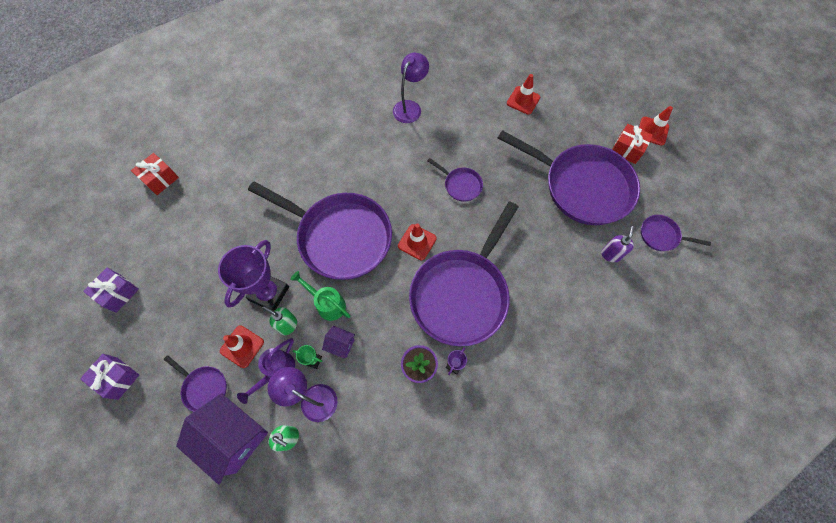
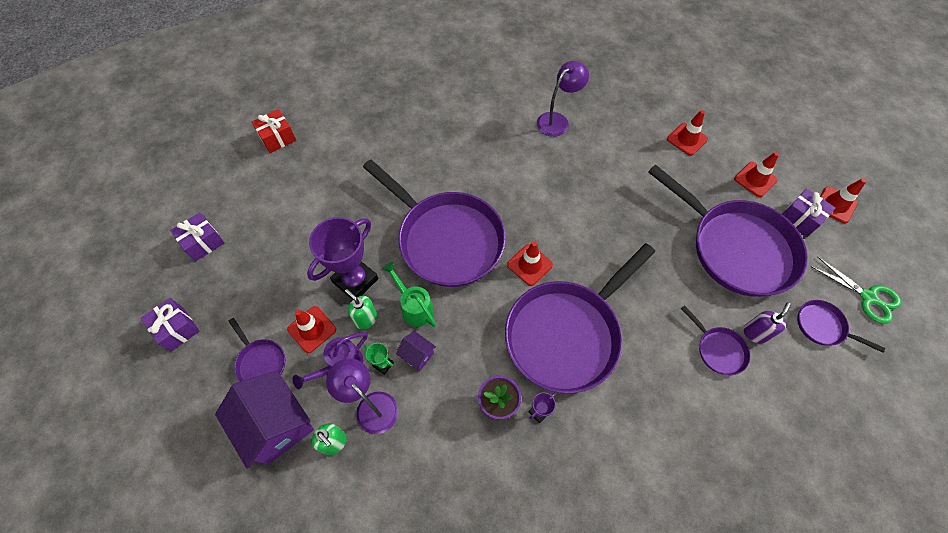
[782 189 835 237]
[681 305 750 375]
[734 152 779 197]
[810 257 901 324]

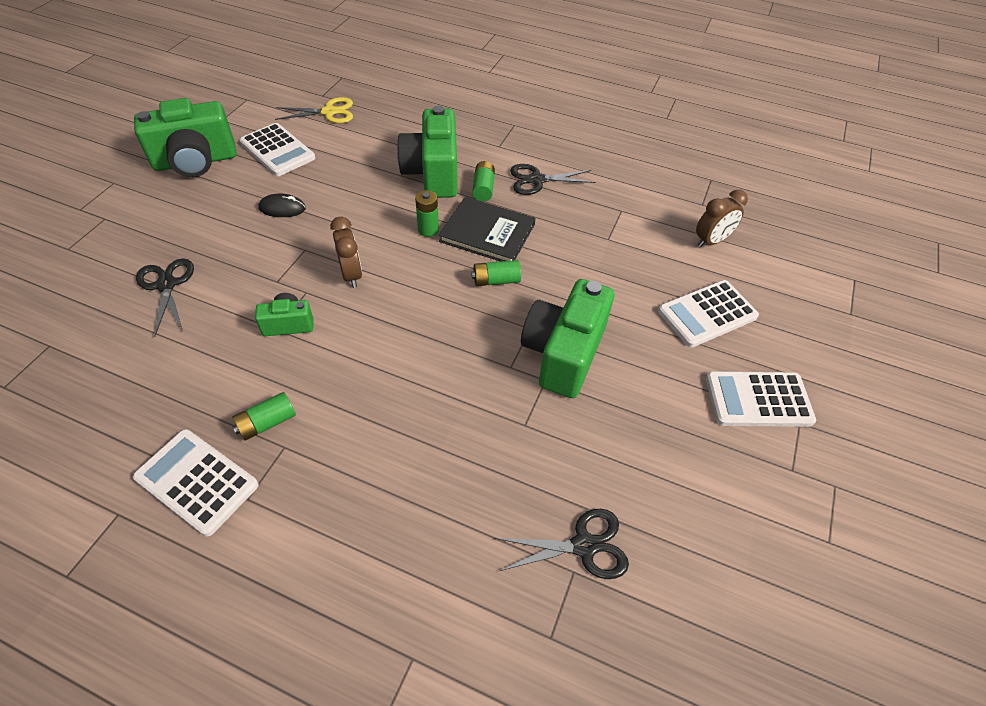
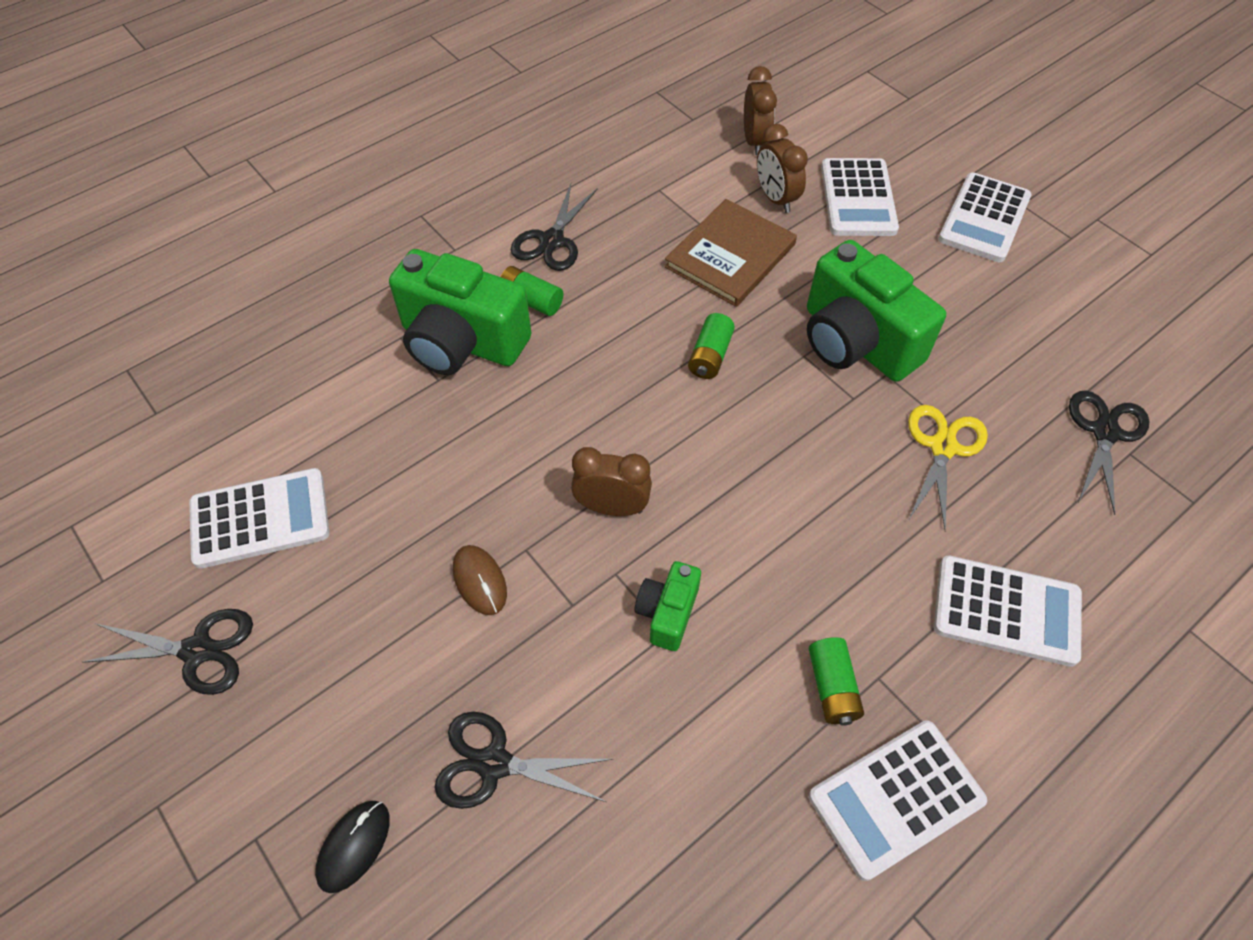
[908 405 988 532]
[82 609 253 695]
[415 190 439 237] (first image)
[315 801 390 893]
[439 197 536 262] (first image)
[757 124 808 213]
[665 199 797 307]
[453 545 507 615]
[934 556 1082 667]

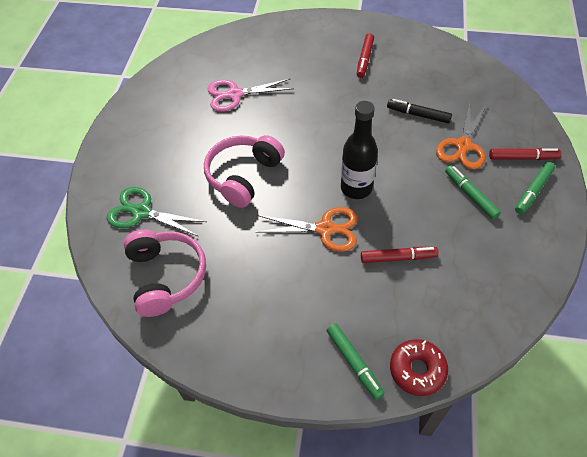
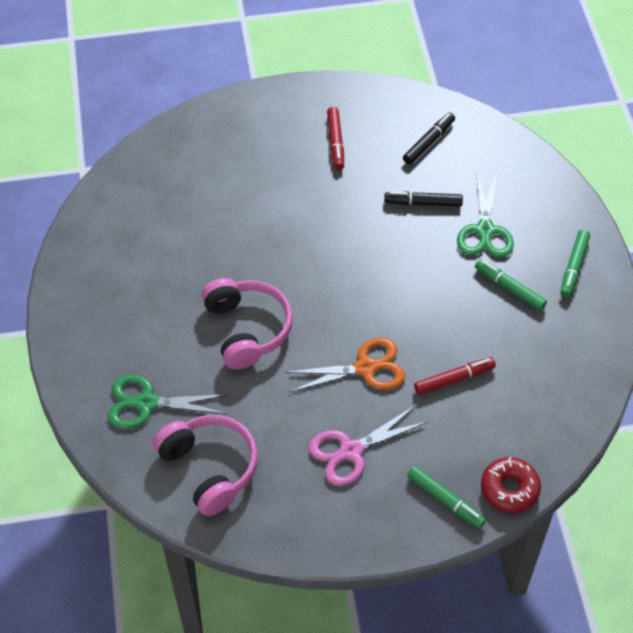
[309 405 428 486]
[341 101 378 199] (first image)
[457 171 514 258]
[202 278 293 370]
[489 148 561 160] (first image)
[403 113 455 165]

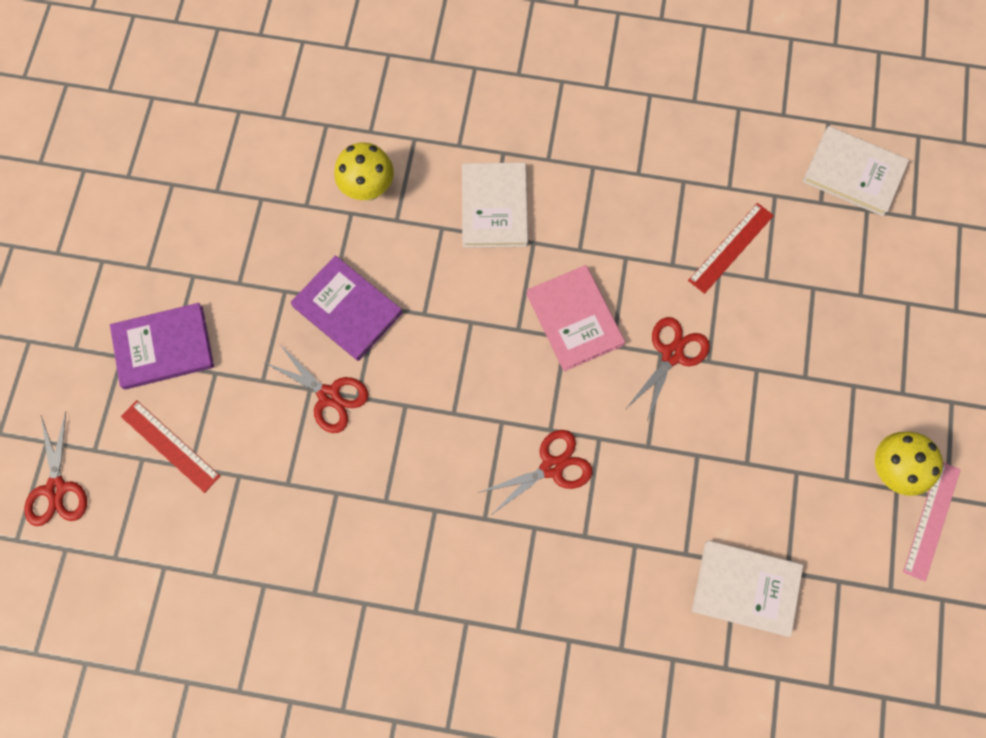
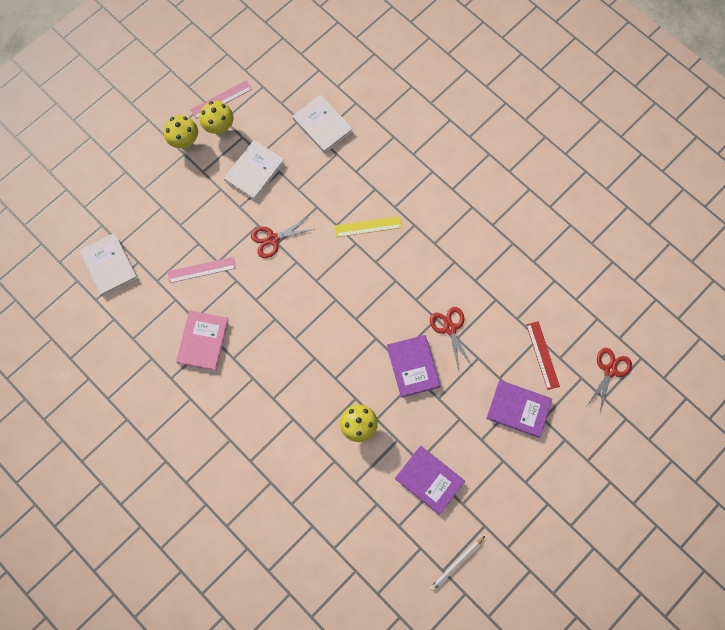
[224 140 284 200]
[167 257 236 283]
[176 311 229 371]
[334 216 402 237]
[164 115 198 149]
[395 446 465 515]
[430 536 485 591]

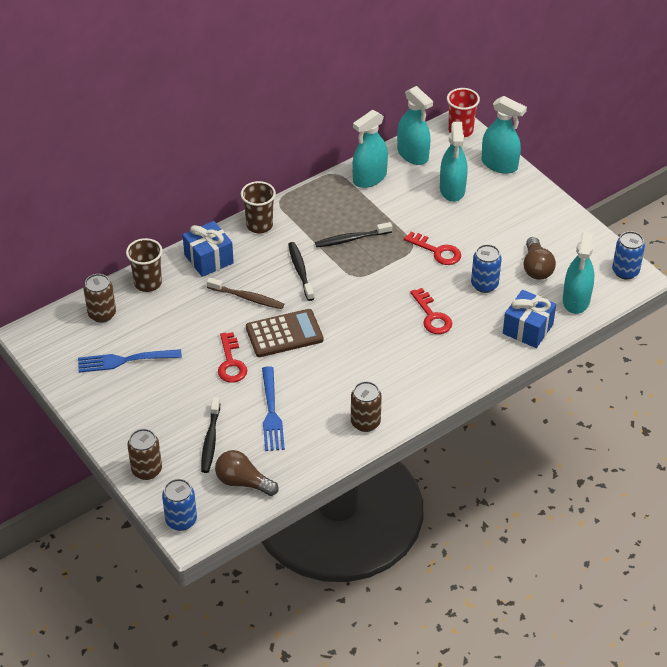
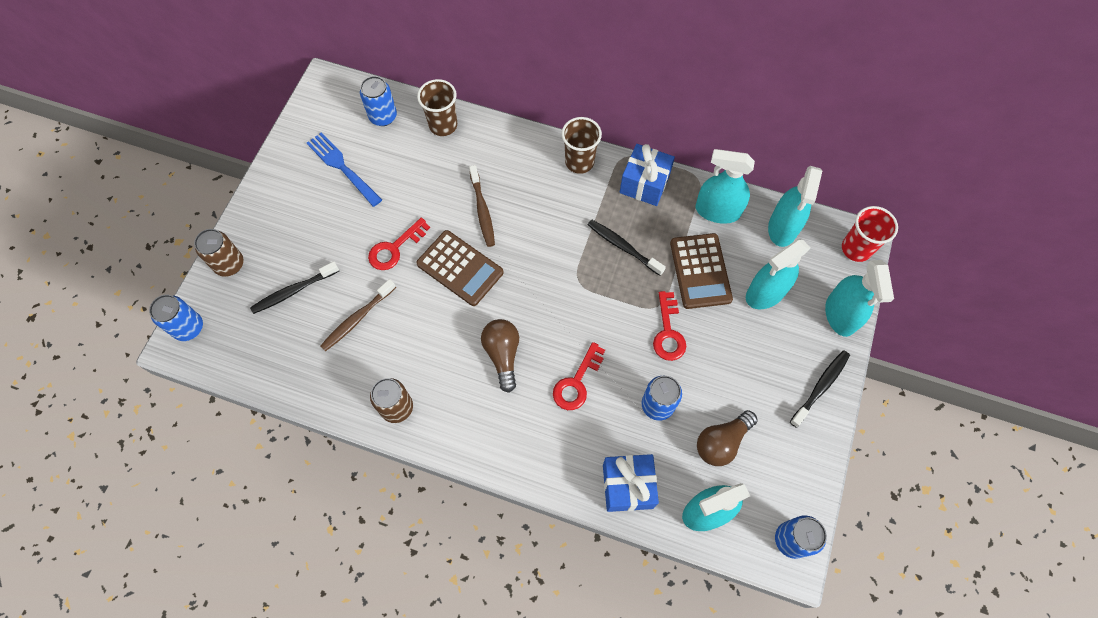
[620 144 675 206]
[790 350 850 428]
[360 76 397 126]
[320 279 396 351]
[481 319 519 393]
[670 233 733 309]

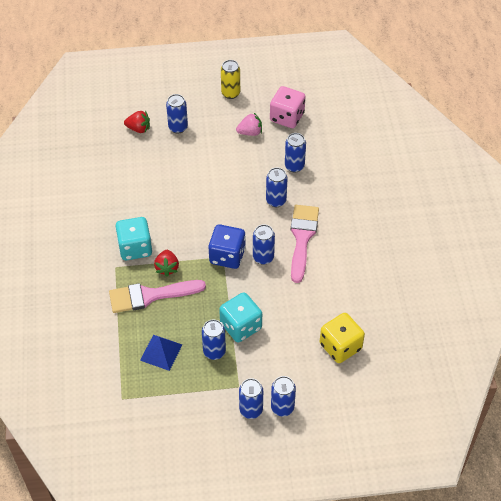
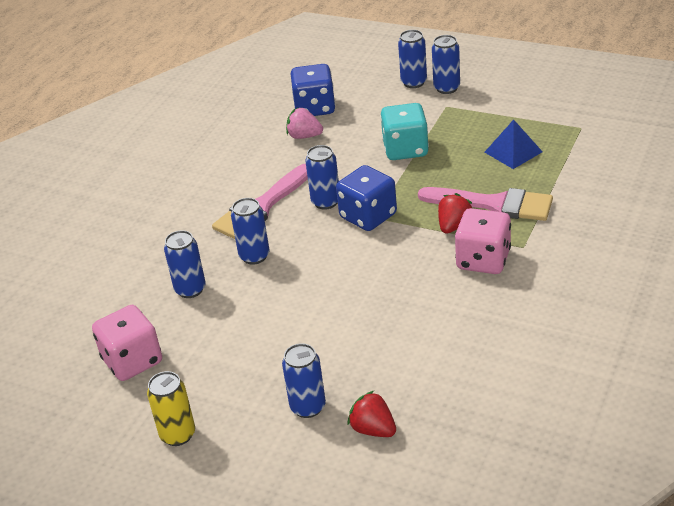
[286 108 323 139]
[455 208 511 274]
[291 64 335 116]
[202 319 226 360] (first image)

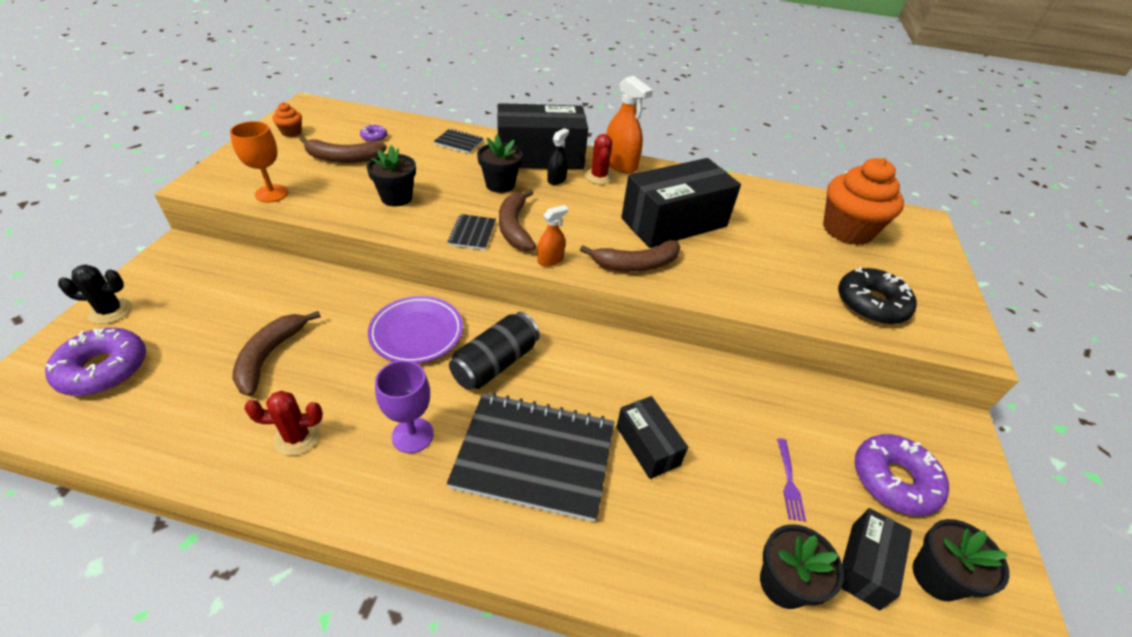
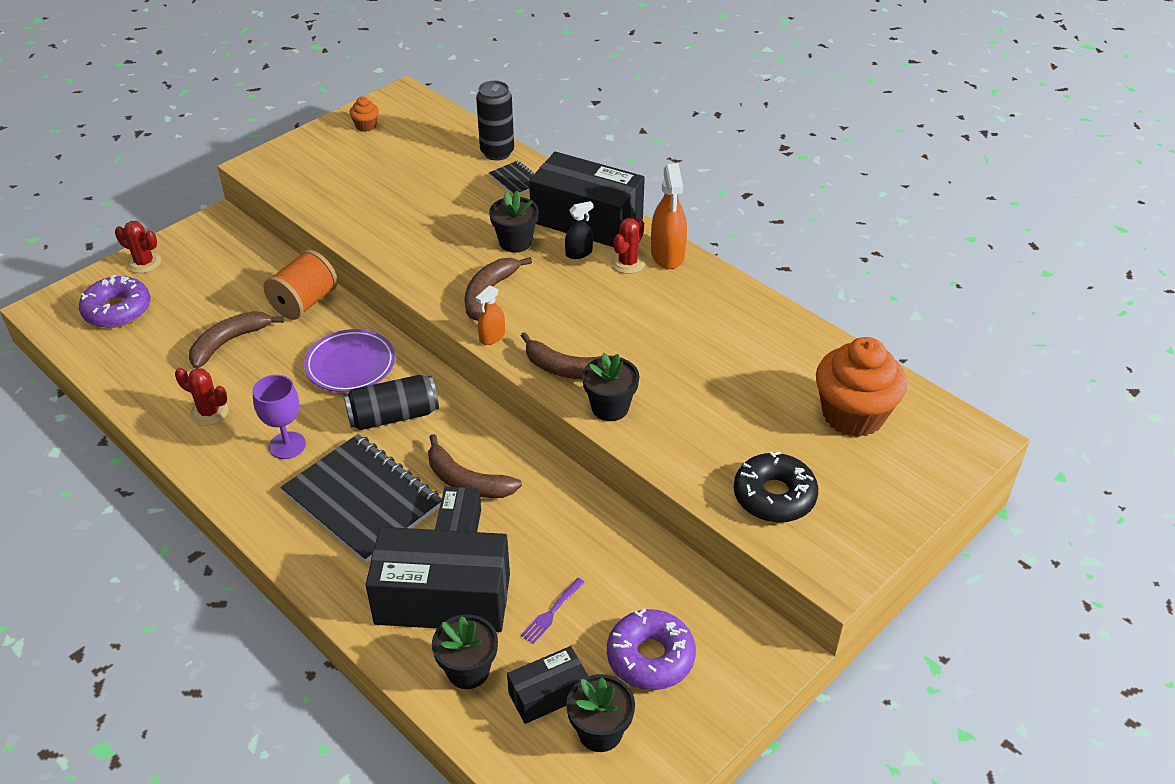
[230 121 289 203] (first image)
[360 124 387 142] (first image)
[428 434 522 498]
[582 353 640 421]
[365 527 510 632]
[476 285 505 345]
[448 214 496 250] (first image)
[115 221 161 273]
[476 81 514 160]
[263 250 338 320]

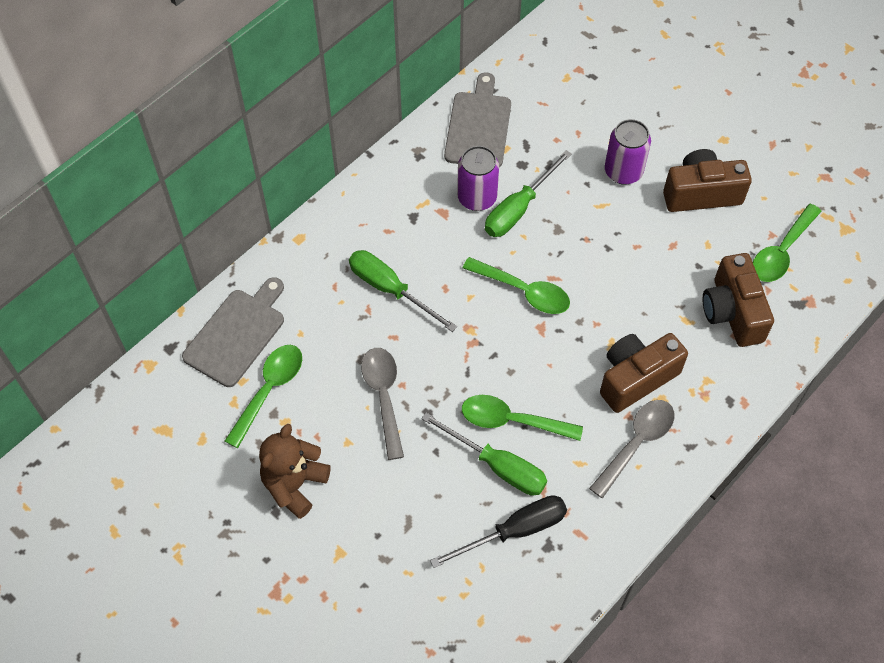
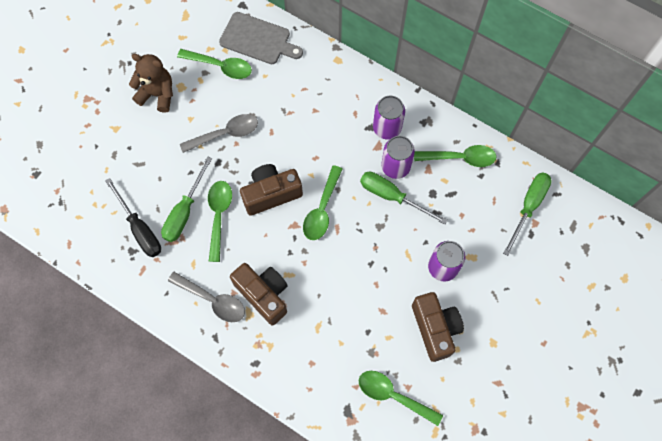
[414 145 497 167]
[503 173 552 256]
[240 164 303 216]
[373 96 405 140]

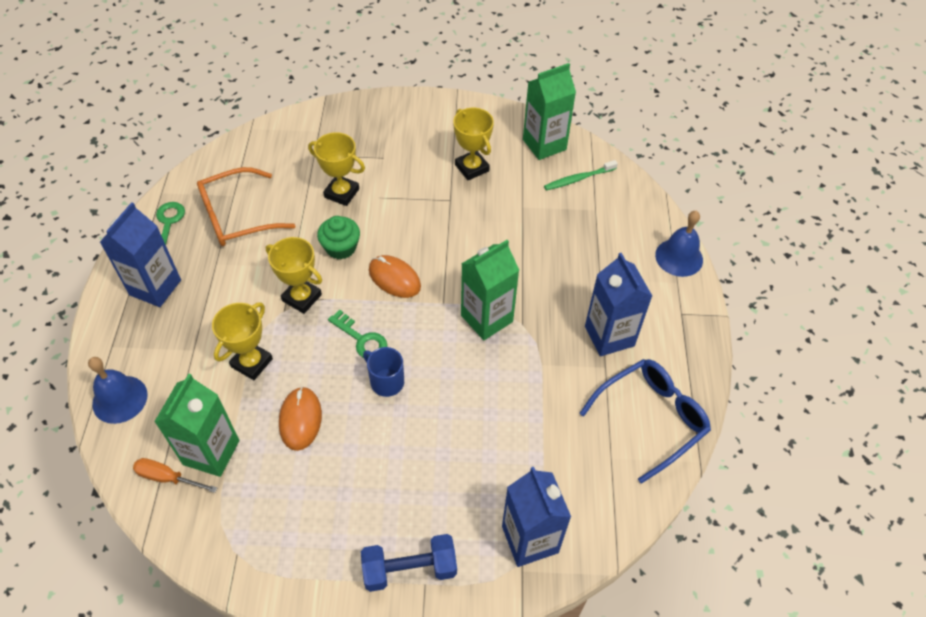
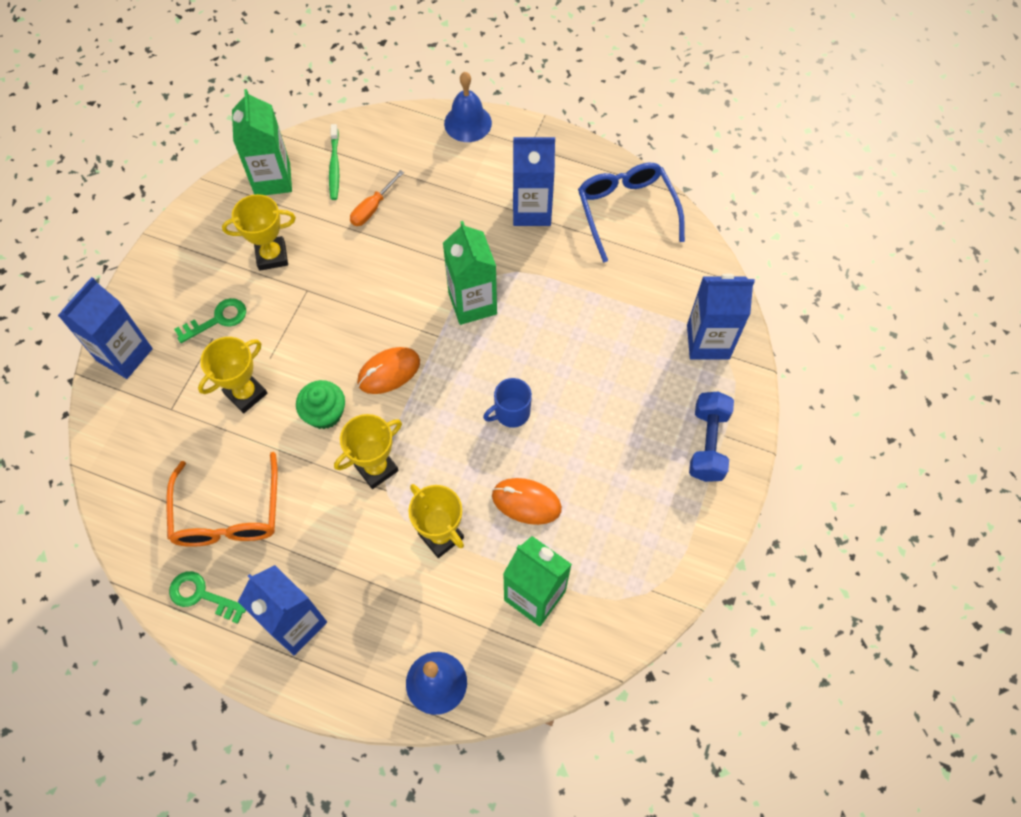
[174 298 246 343]
[350 170 404 226]
[58 277 153 379]

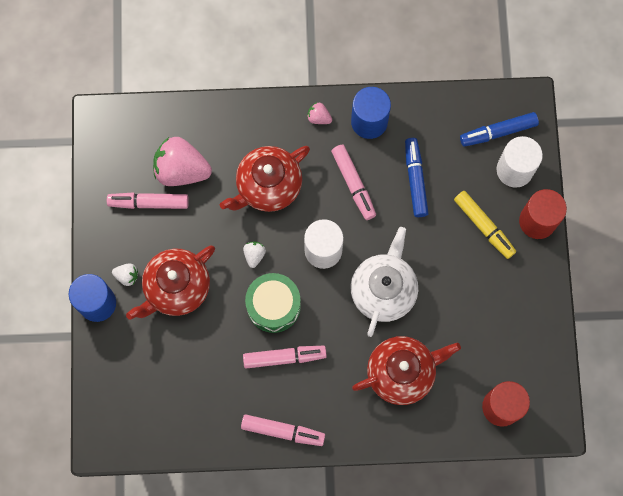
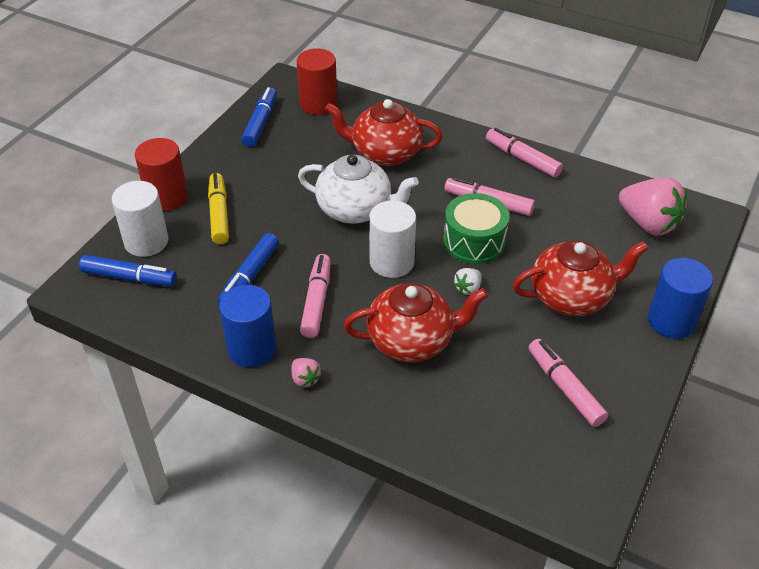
[619 177 687 236]
[528 339 608 427]
[298 154 419 224]
[112 263 138 286] (first image)
[241 87 277 147]

